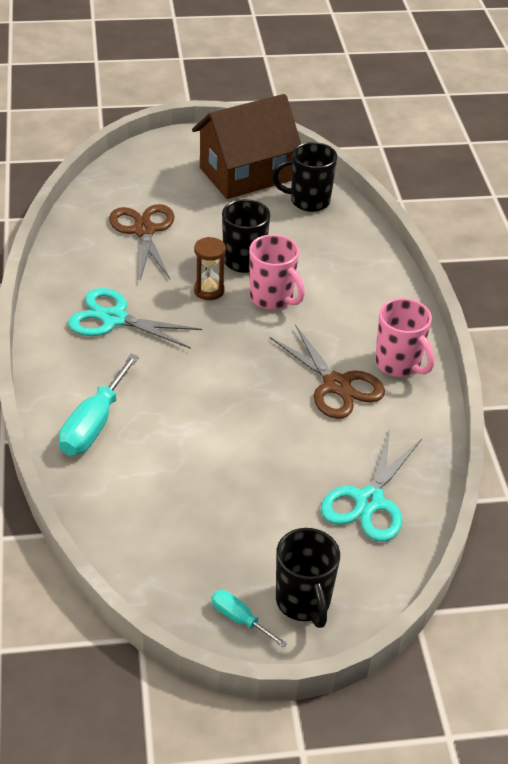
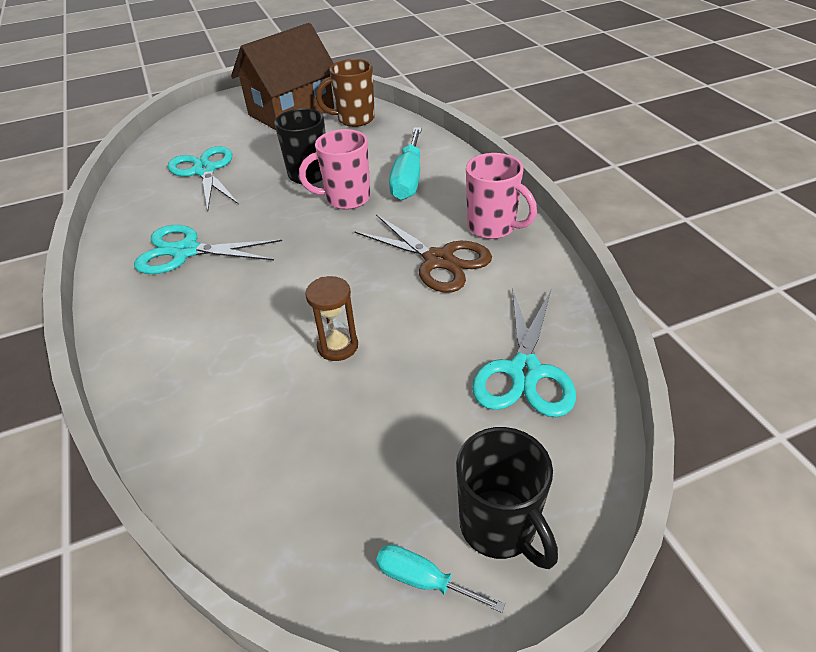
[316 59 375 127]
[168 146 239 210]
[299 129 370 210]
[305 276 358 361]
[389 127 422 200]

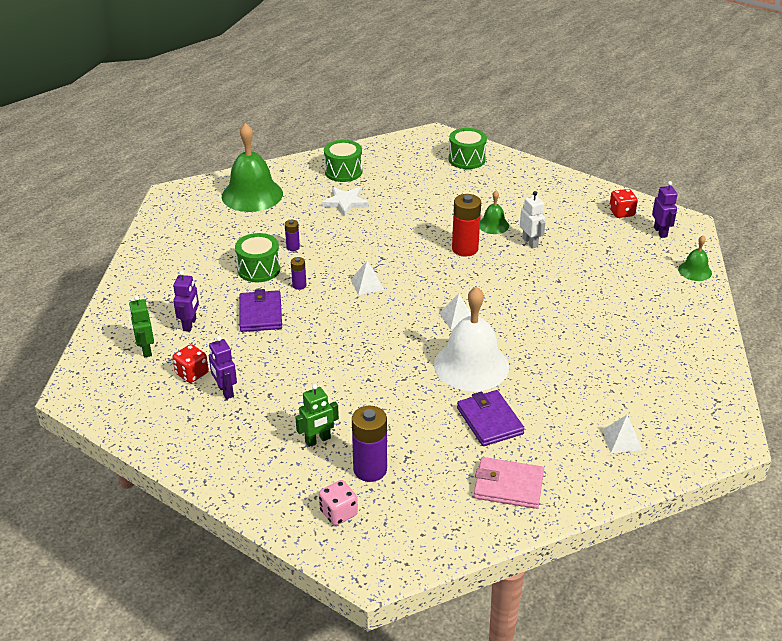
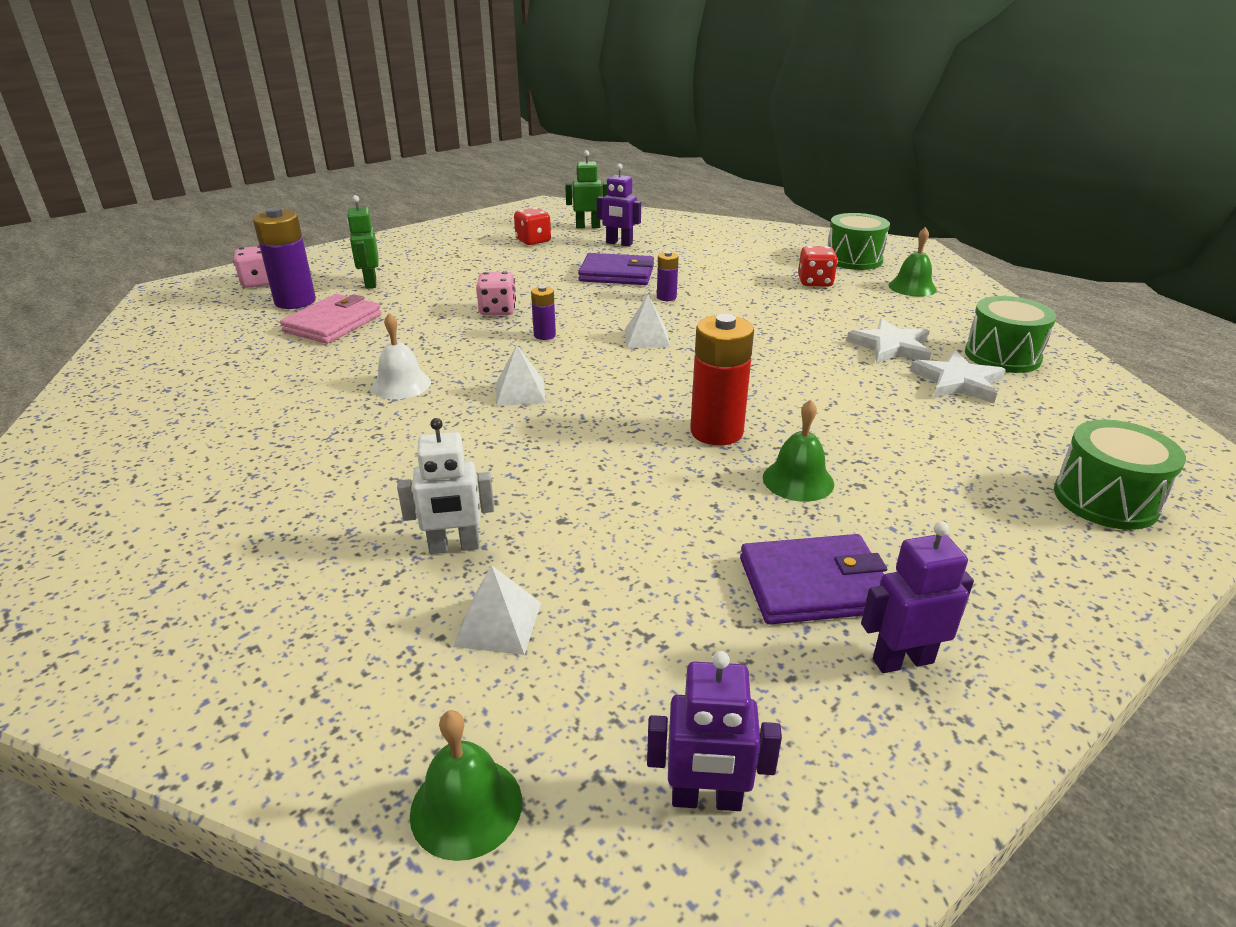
[888 227 937 297]
[798 246 838 287]
[397 418 494 554]
[531 286 556 340]
[828 213 890 270]
[371 313 431 399]
[861 521 974 673]
[740 534 887 625]
[453 565 541 655]
[280 294 382 344]
[476 272 516 316]
[910 351 1006 404]

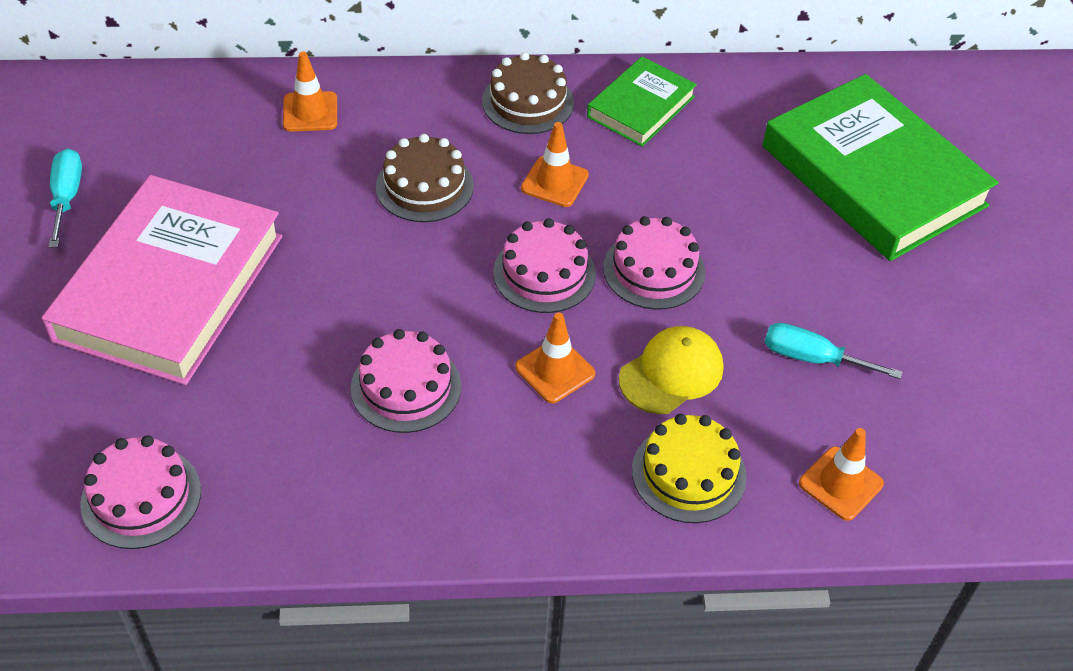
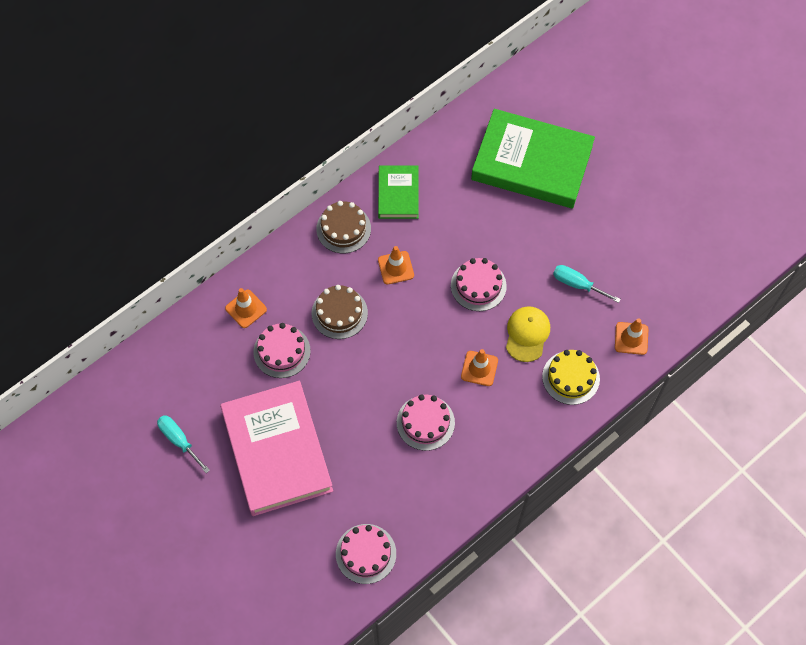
[253 323 311 378]
[553 265 621 303]

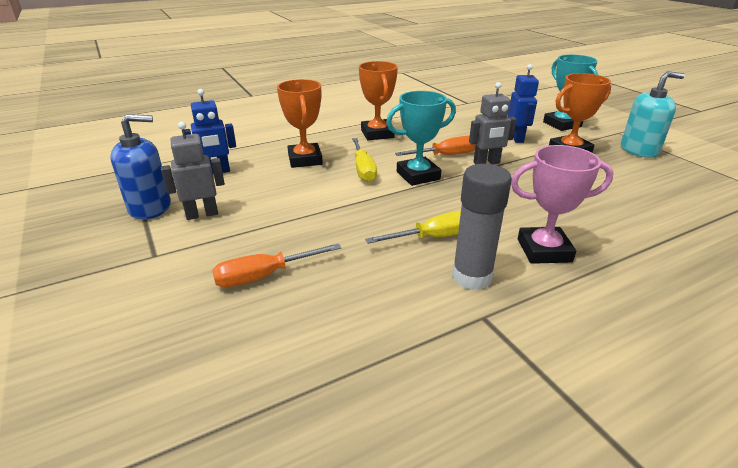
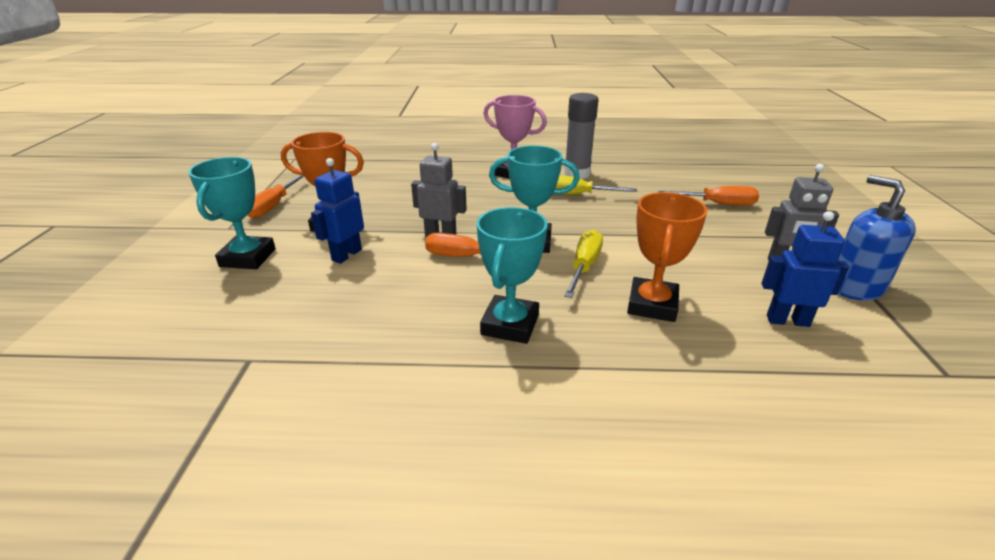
[477 207 548 344]
[247 175 304 219]
[838 175 916 301]

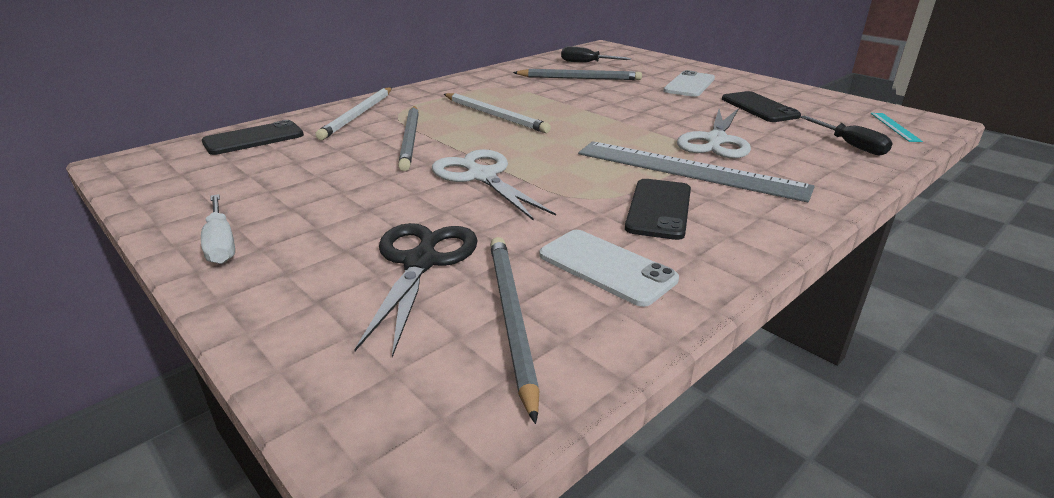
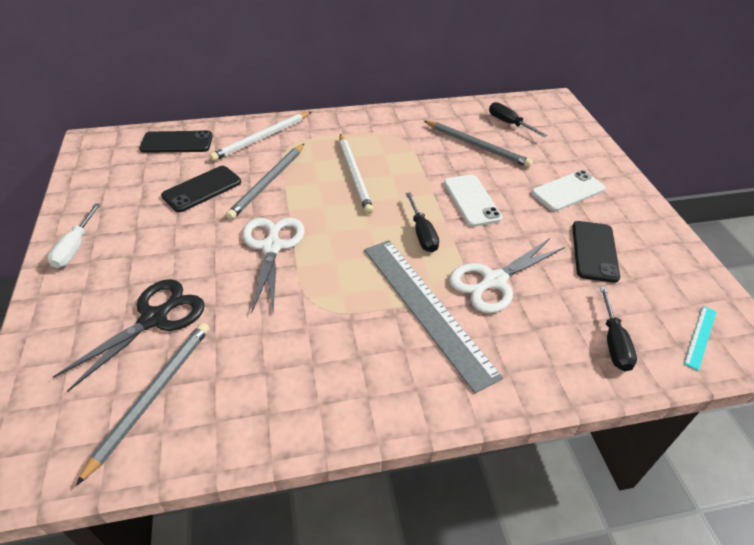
[161 166 241 212]
[444 175 503 227]
[406 192 439 252]

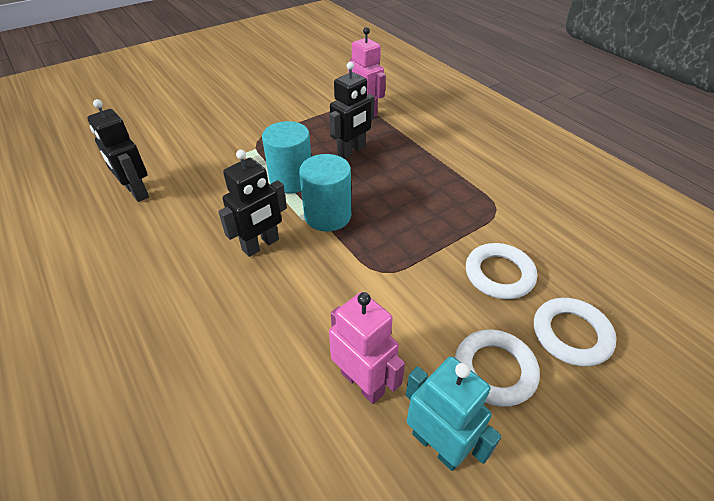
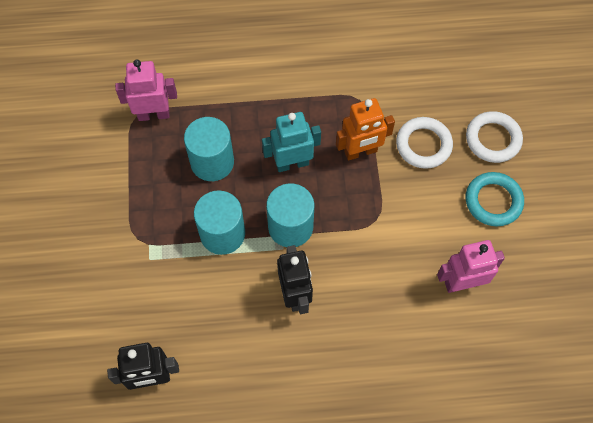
[184 117 234 181]
[466 172 524 226]
[262 112 321 172]
[336 98 395 161]

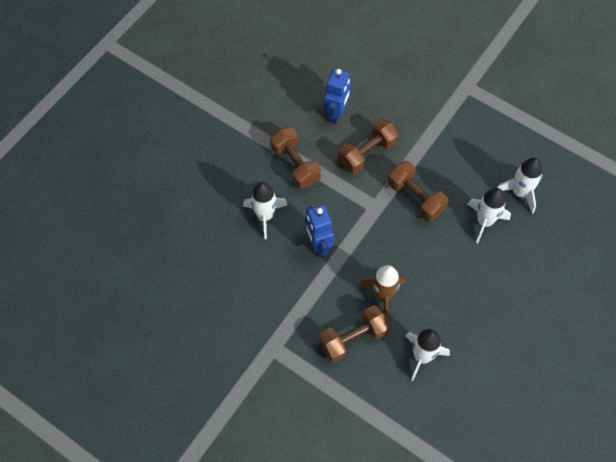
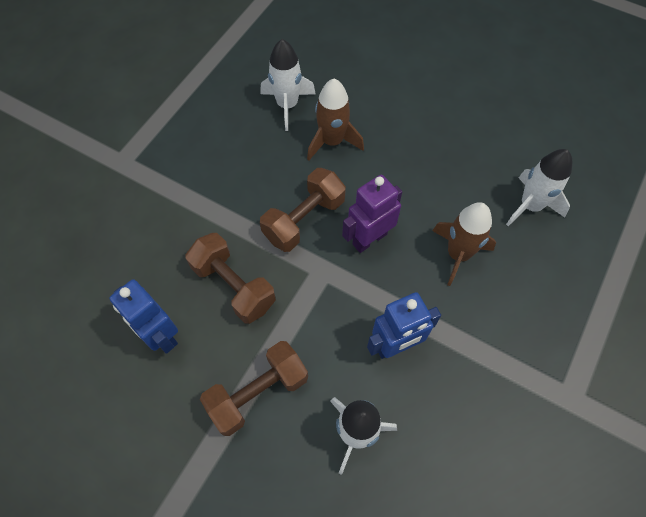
[109 279 178 354]
[307 79 364 160]
[319 305 390 363] (first image)
[342 175 402 253]

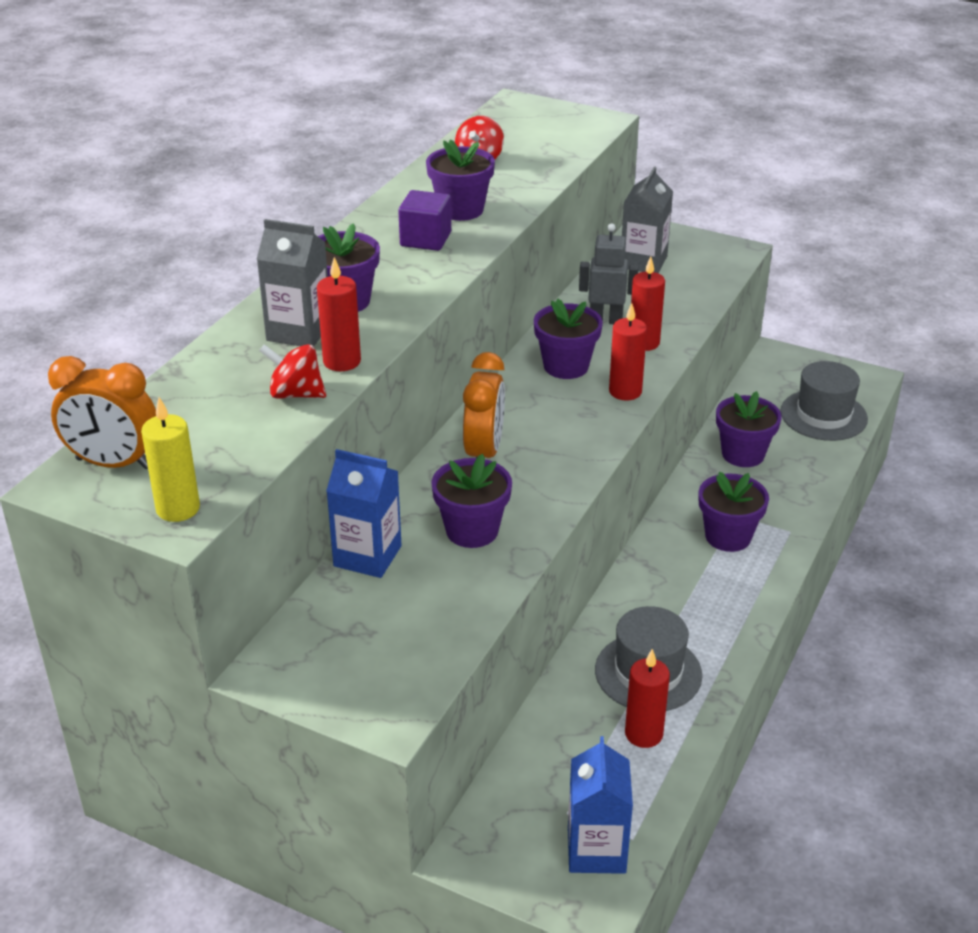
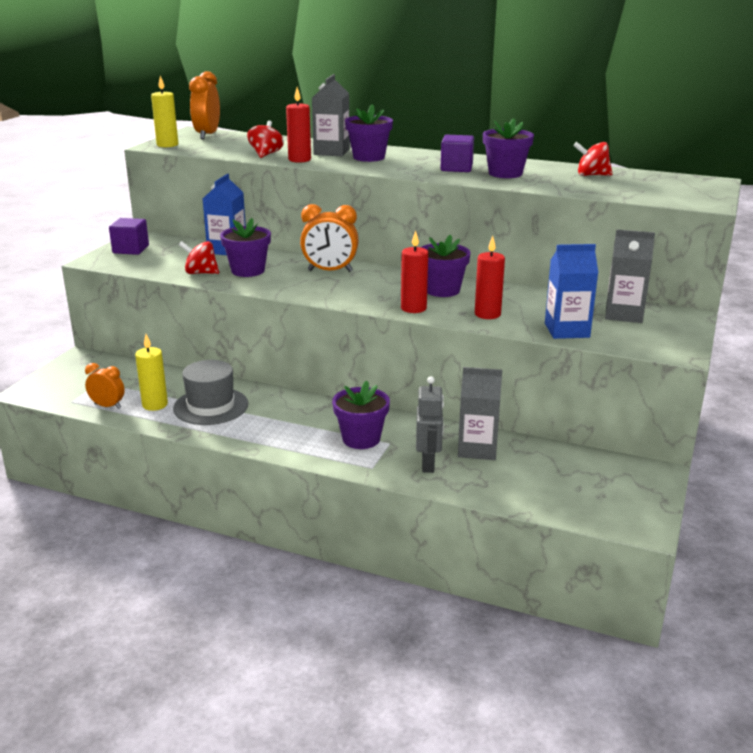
[416 376 444 473]
[780 361 868 441] (first image)
[458 367 502 460]
[135 334 168 411]
[545 244 598 339]
[109 218 149 255]
[179 241 219 274]
[85 363 125 408]

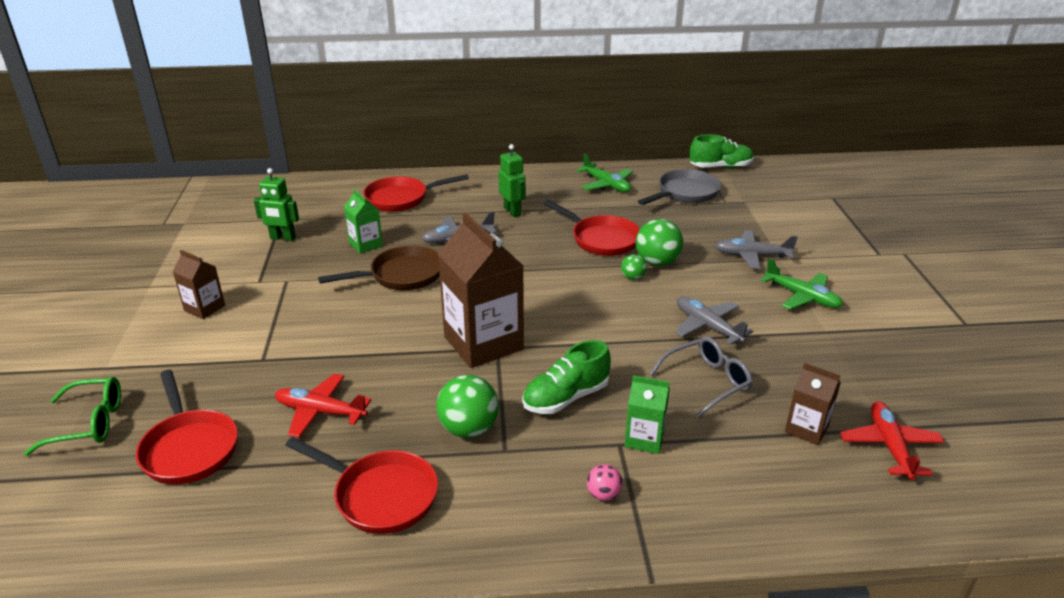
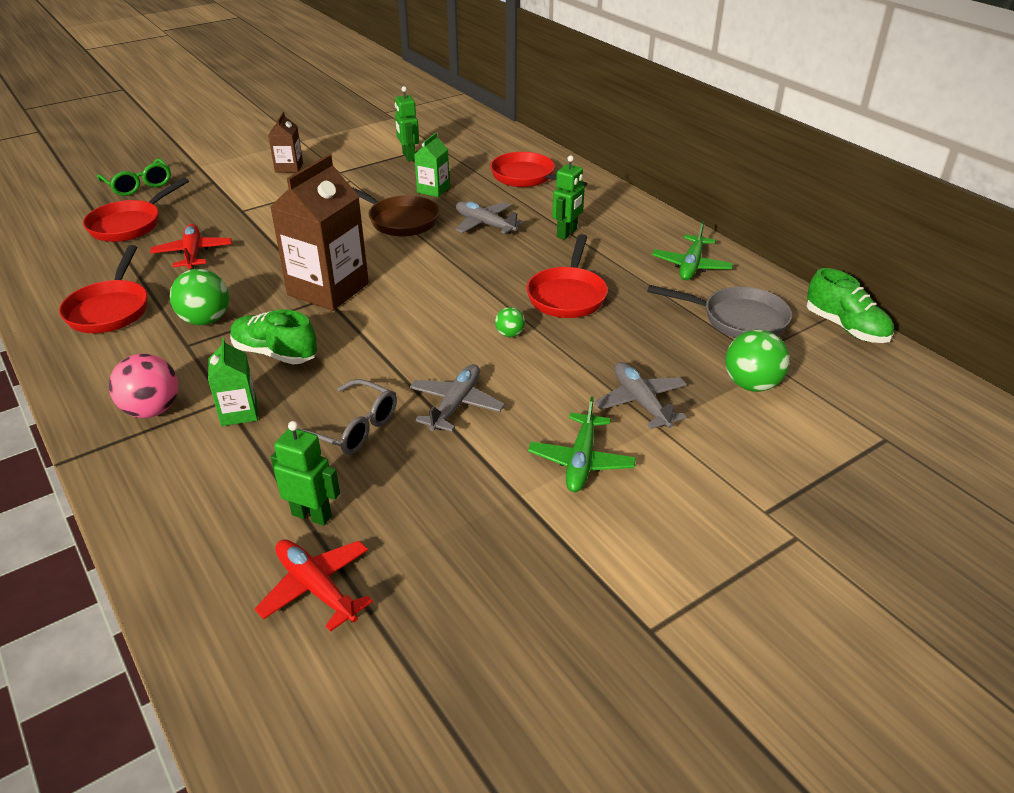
[725 329 790 392]
[271 421 340 526]
[255 539 373 632]
[109 353 178 418]

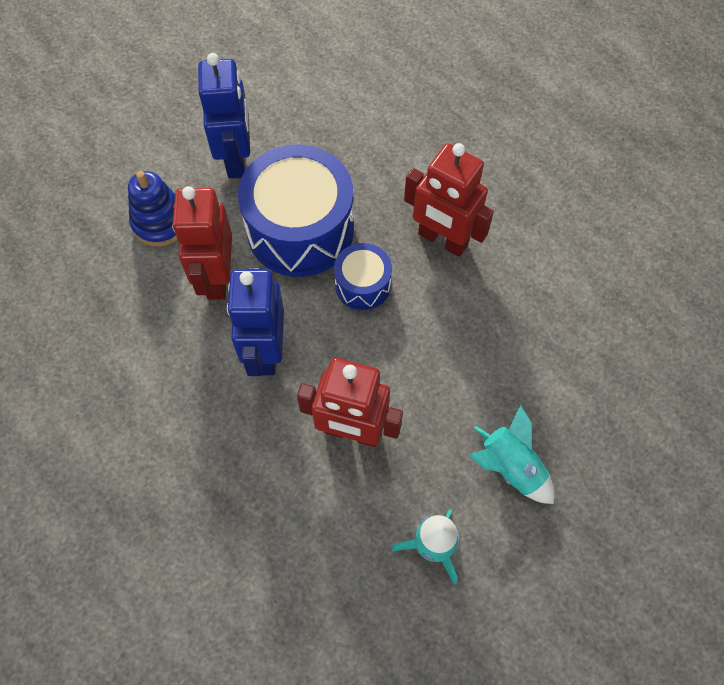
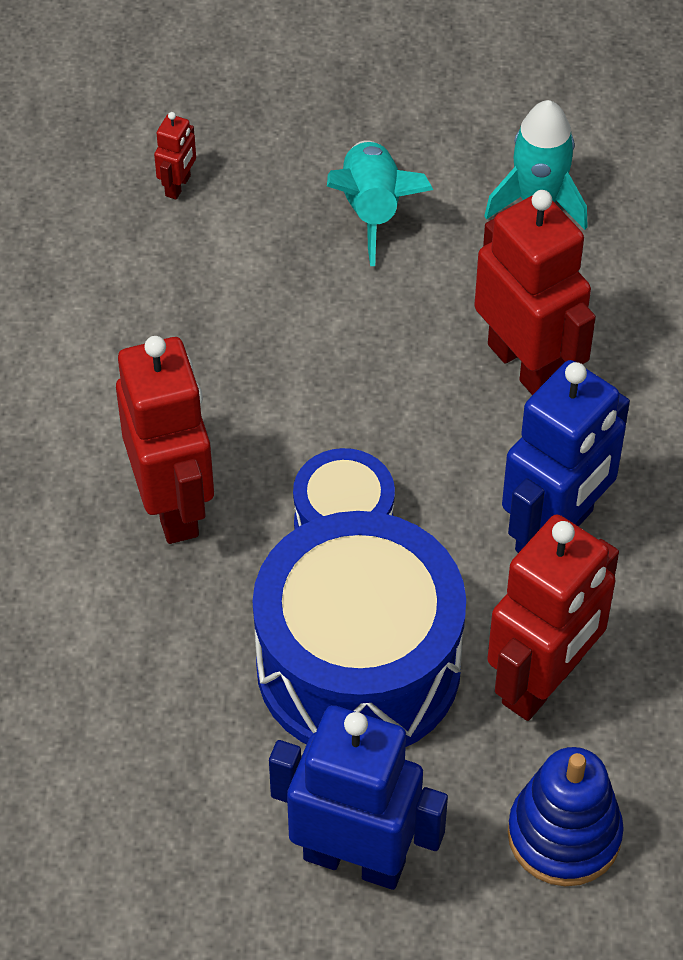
[269 705 448 890]
[154 112 196 200]

